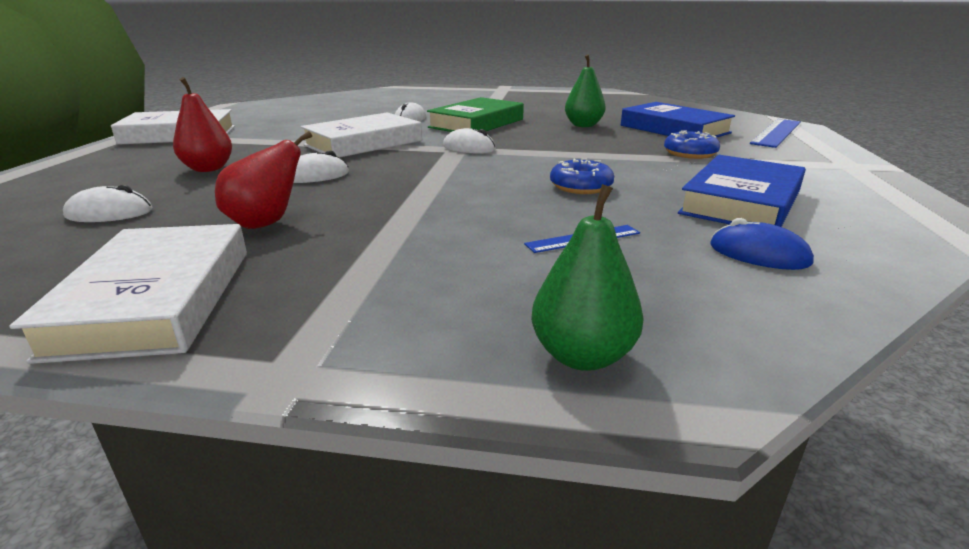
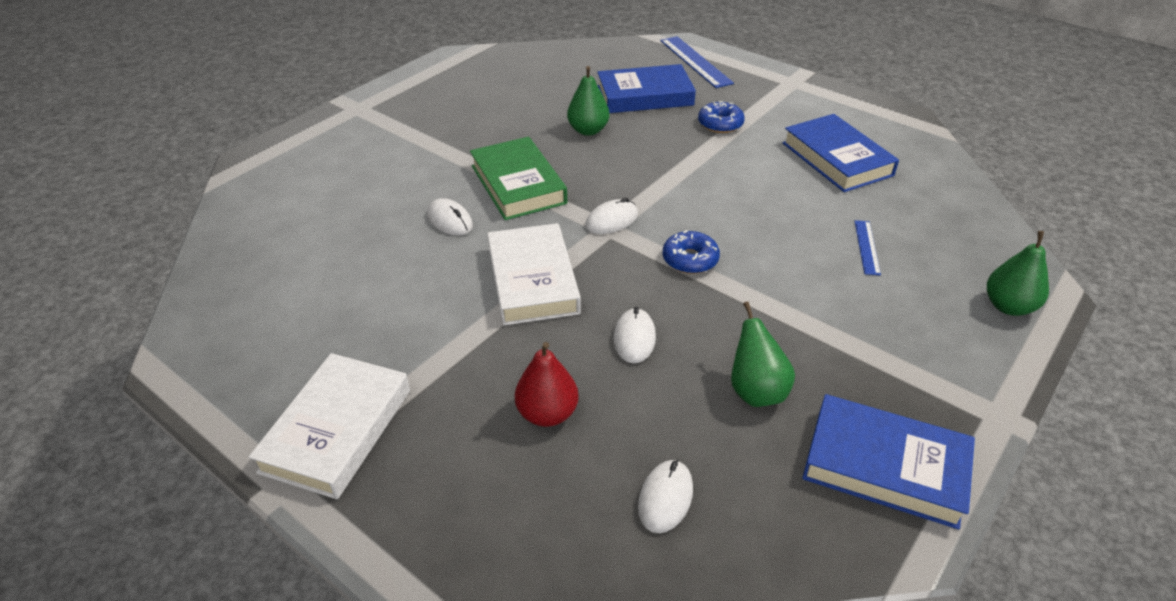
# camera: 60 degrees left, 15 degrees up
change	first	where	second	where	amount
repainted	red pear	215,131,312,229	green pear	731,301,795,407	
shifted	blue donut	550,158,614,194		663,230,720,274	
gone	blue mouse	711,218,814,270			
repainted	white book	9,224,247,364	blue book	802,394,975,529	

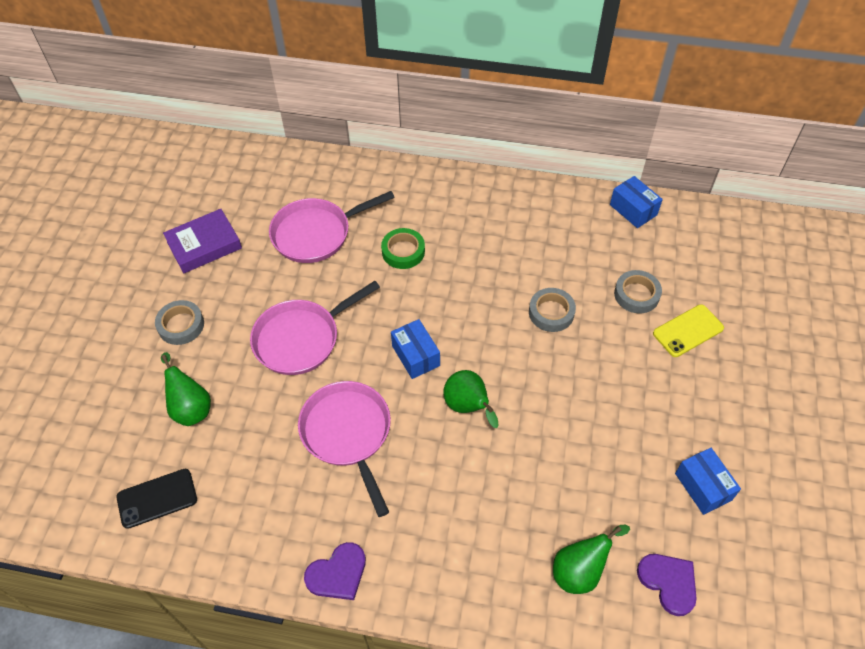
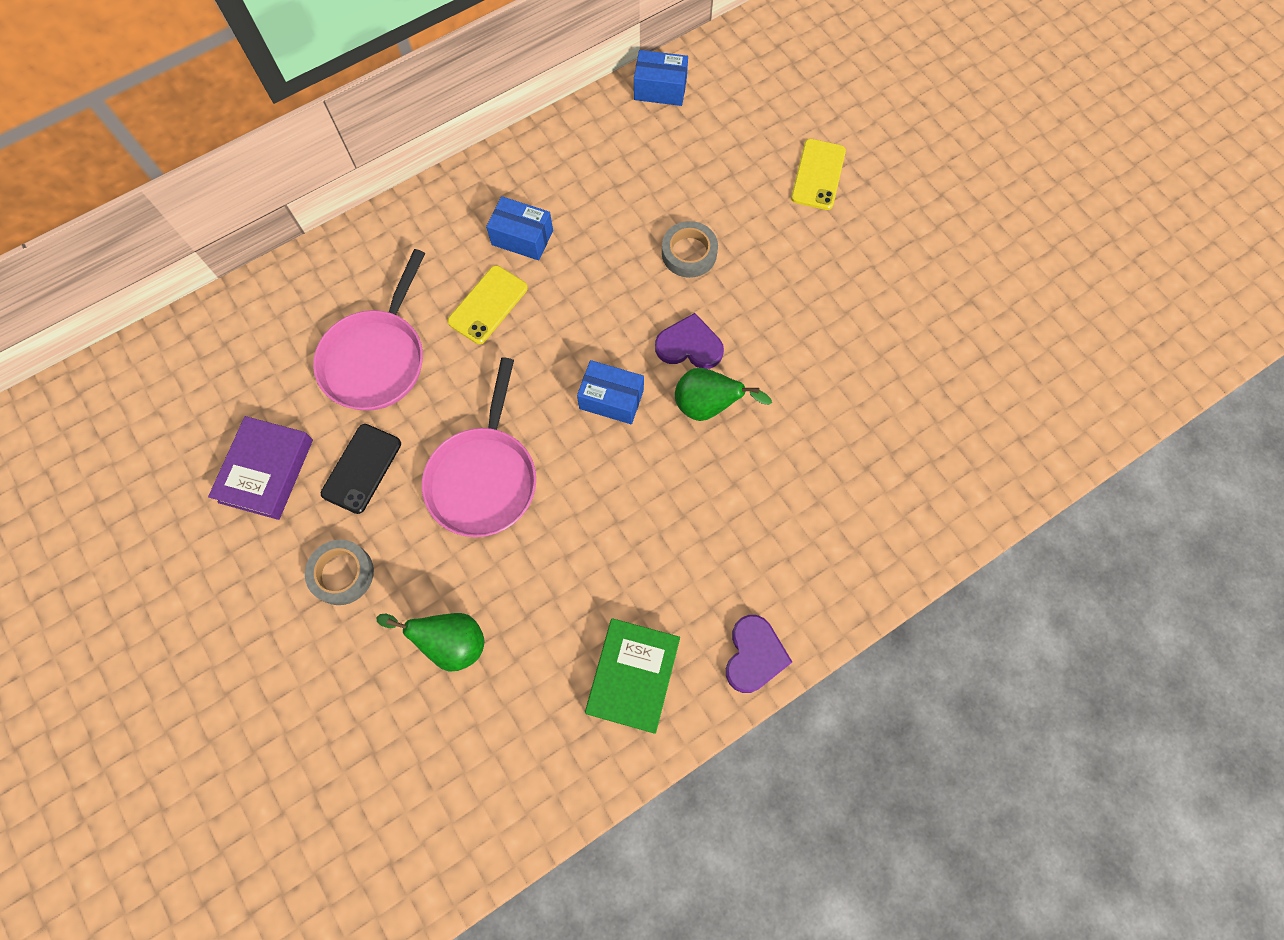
# camera: 45 degrees left, 15 degrees up
change	first	where	second	where	amount
swapped	green tape	381,228,425,269	yellow phone	447,265,528,344	
gone	grey tape	614,270,662,313			
gone	pink pan	298,381,391,517			
shifted	blue box	675,448,741,515		486,196,553,260	
shifted	black phone	117,469,197,529		321,424,401,514	
gone	green pear	553,525,630,594			
shifted	purple heart	637,554,697,616		655,313,724,369	
new			green book	585,618,680,734	

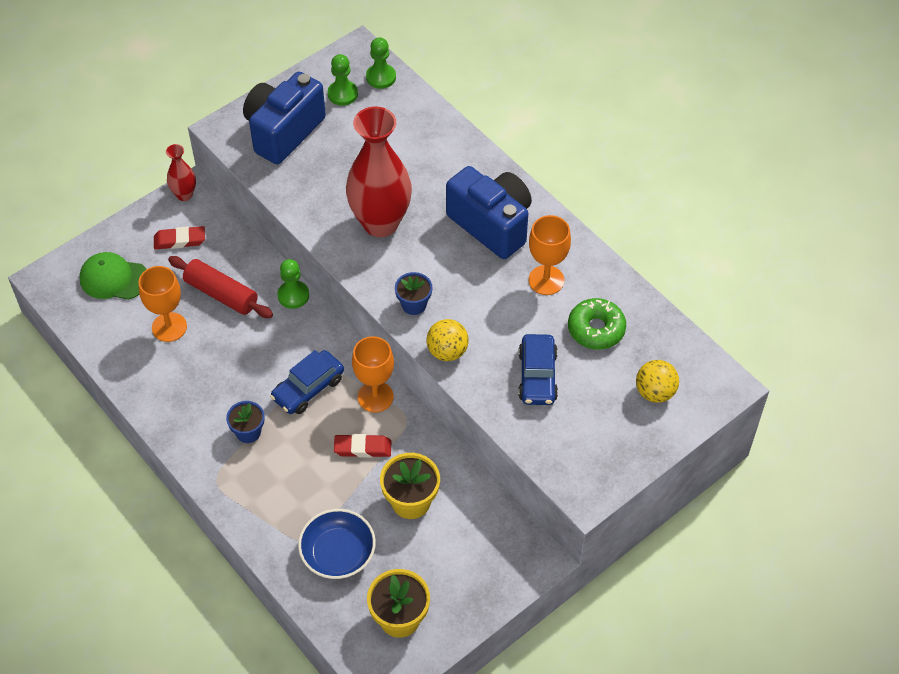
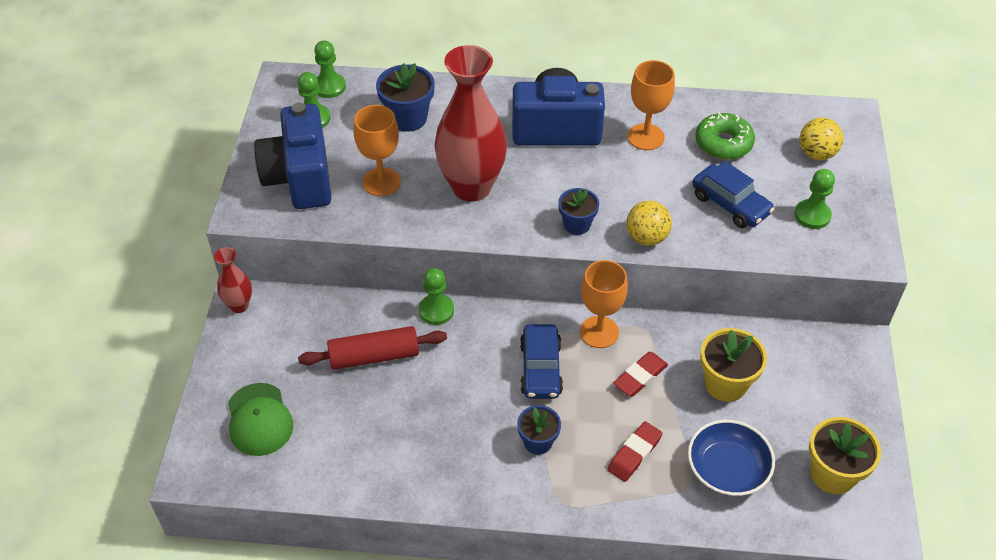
# camera: 45 degrees left, 5 degrees down
change	first	where	second	where	amount
shifted	red eraser	154,226,205,249		608,421,663,482	
rotated	green cap	79,252,147,300		228,383,294,456	75 degrees counterclockwise
shifted	orange goblet	138,266,187,342		354,105,401,196	
new			blue flower pot	376,63,434,132	
new			green pawn	795,169,835,229	

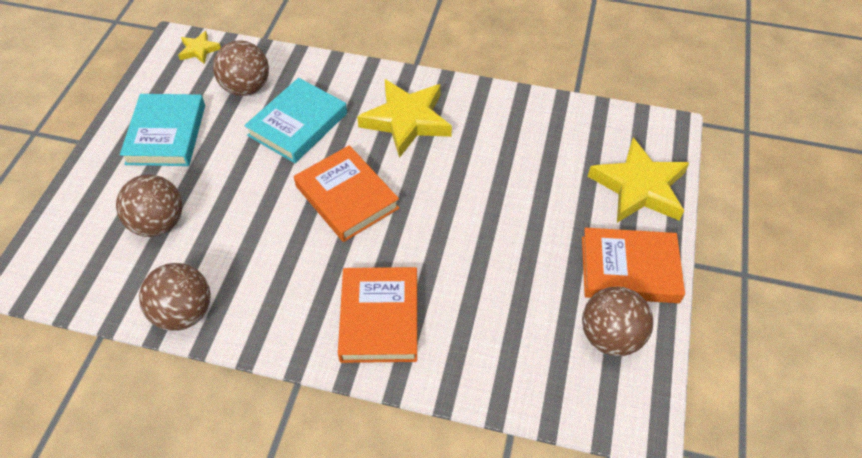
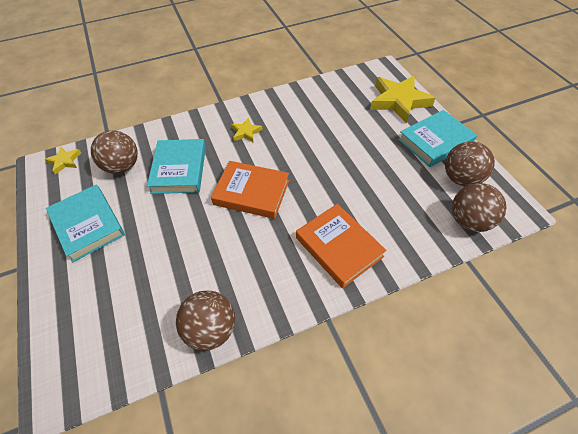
# camera: 35 degrees left, 0 degrees up
change	first	where	second	where	amount
scaled	yellow star	357,79,452,158		231,117,263,142	x0.48
shifted	brown ball	116,174,182,237		452,183,506,232	
repainted	orange book	582,228,685,303	turquoise book	398,110,477,167	

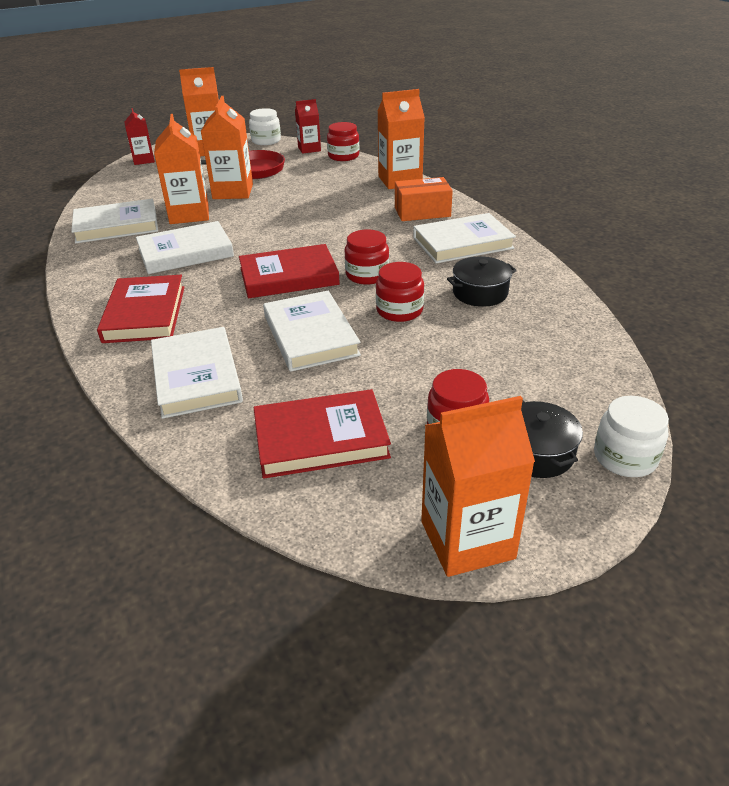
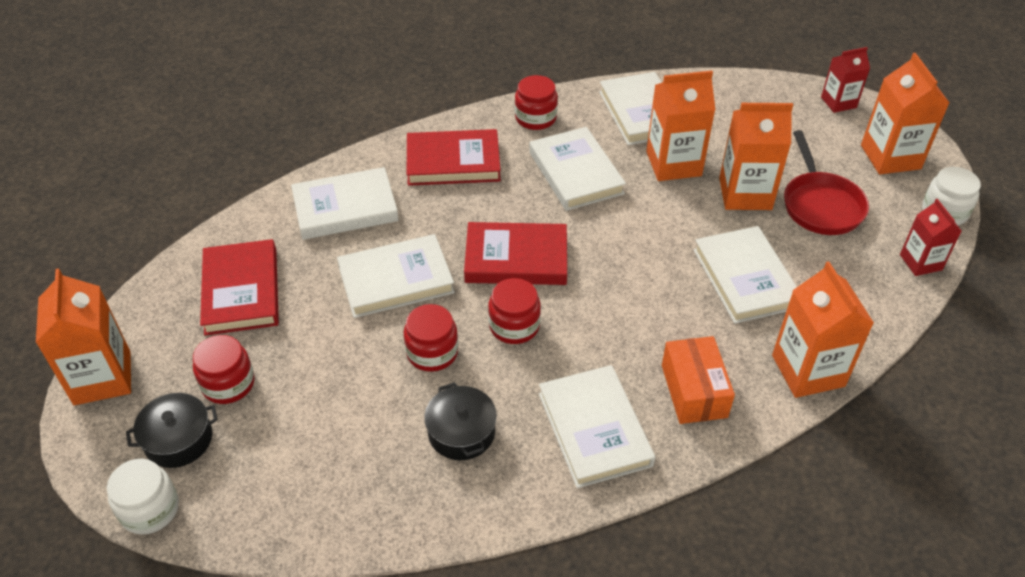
# camera: 90 degrees right, 10 degrees up
change	first	where	second	where	amount
shifted	red jar	327,122,359,161		515,75,558,130	
rotated	red book	239,244,340,298		464,222,567,285	75 degrees counterclockwise
new			white book	693,226,797,324	

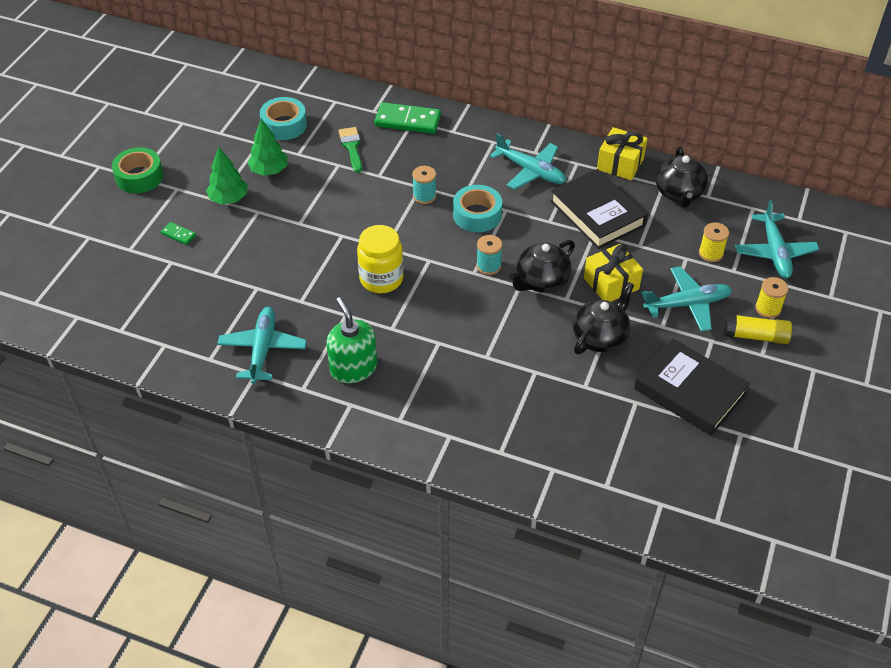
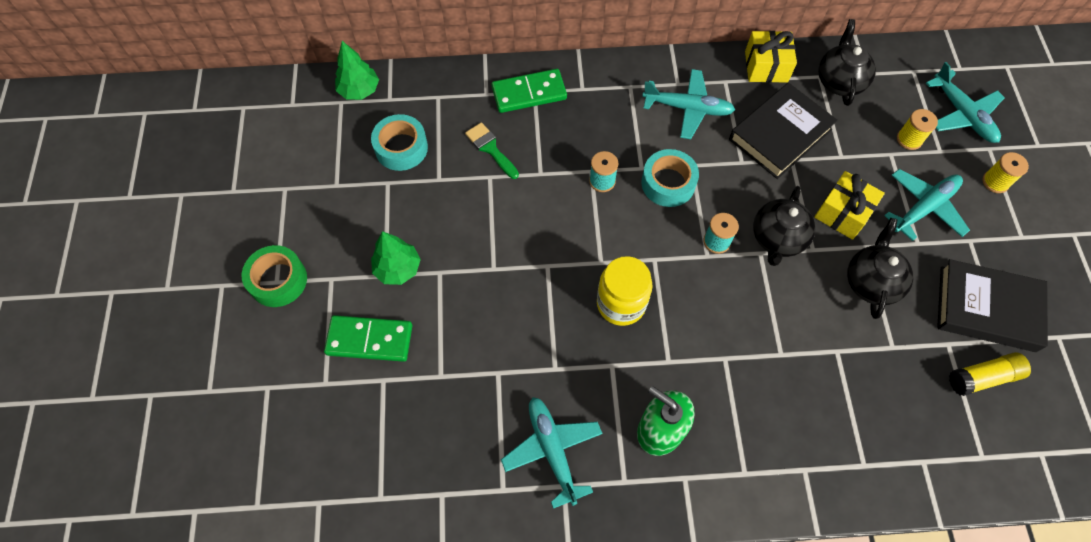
# camera: 25 degrees left, 15 degrees up
change	first	where	second	where	amount
shifted	green tree	247,119,288,176		335,41,379,100	
rotated	black teapot	656,147,708,207		818,19,876,106	150 degrees counterclockwise
rotated	black book	550,169,647,249		729,83,838,179	75 degrees counterclockwise
scaled	green domino	161,222,196,245		324,315,412,362	x2.09
shifted	yellow glue stick	725,314,792,344		949,352,1031,396	

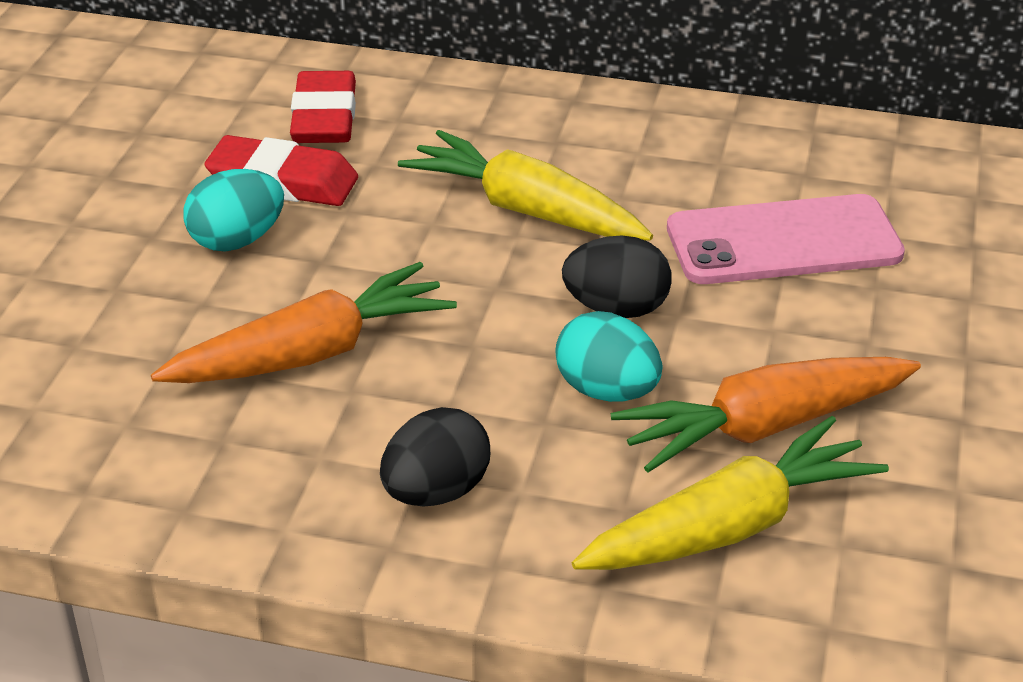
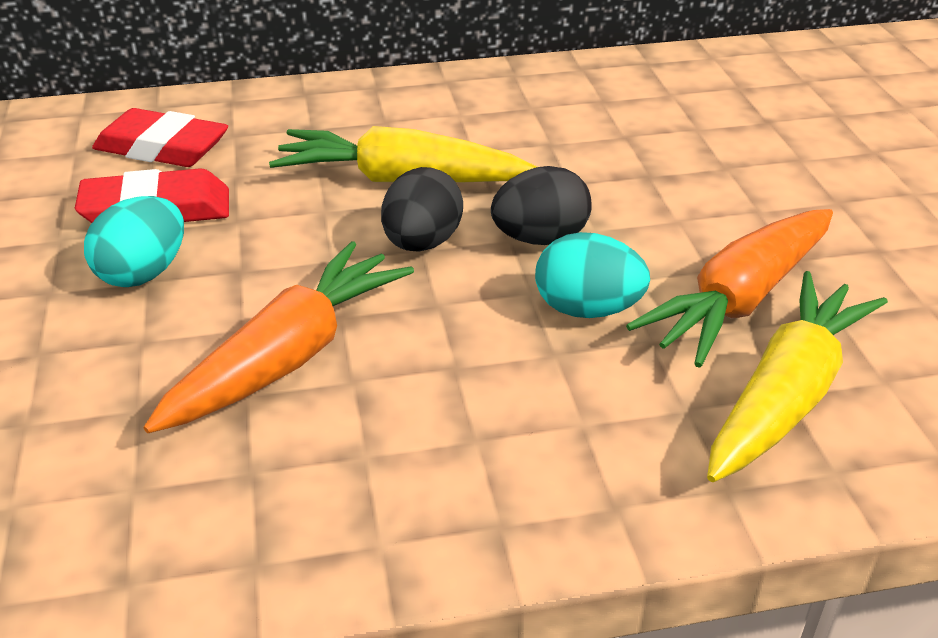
# camera: 25 degrees left, 0 degrees up
change	first	where	second	where	amount
rotated	red eraser	290,71,356,143		92,108,228,167	45 degrees counterclockwise
gone	pink phone	667,194,905,284			
shifted	black egg	380,407,490,507		381,167,463,252	

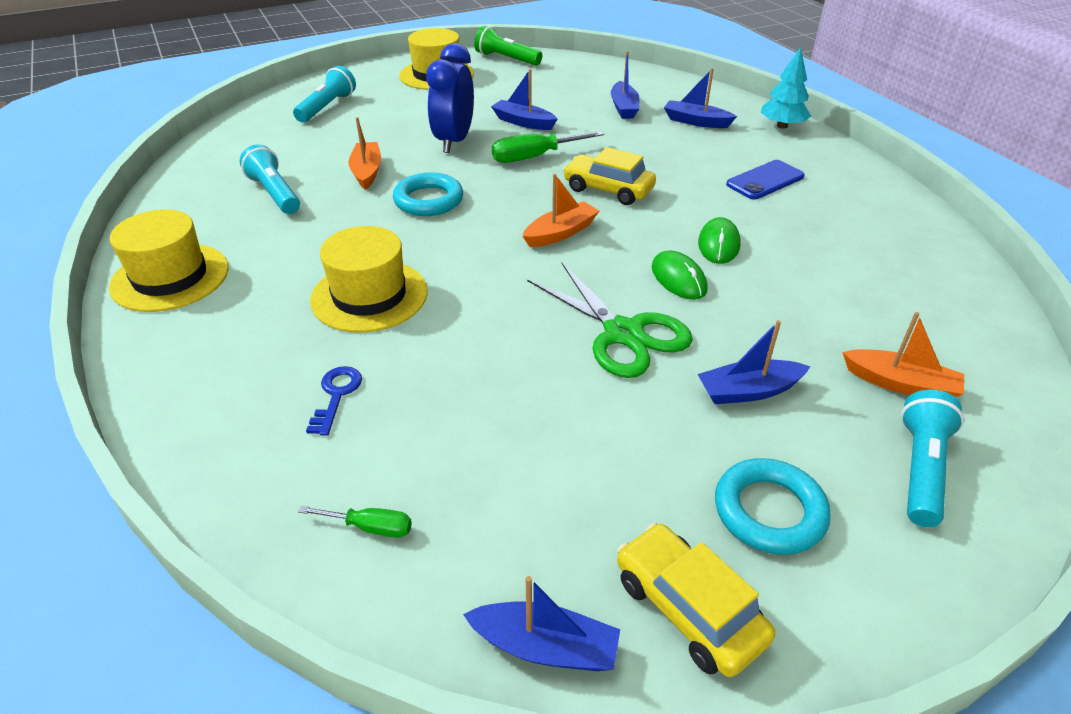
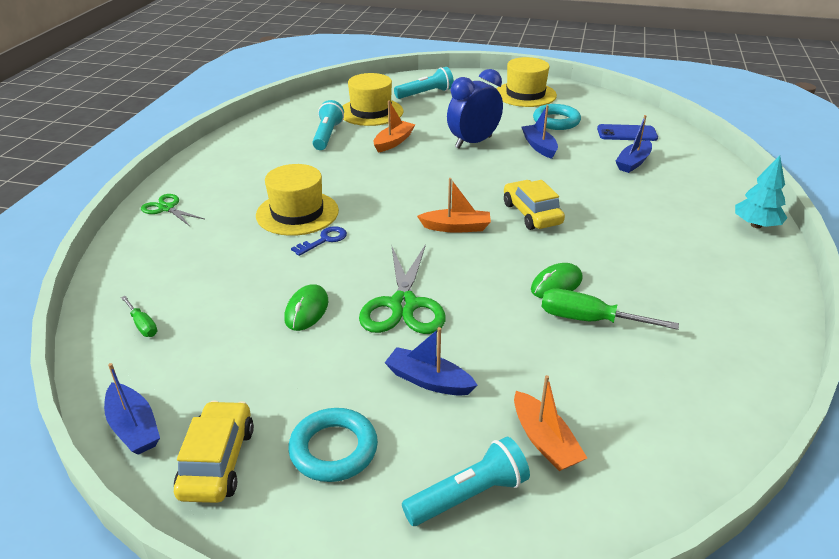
# camera: 40 degrees right, 5 degrees down
change	first	where	second	where	amount
gone	green flashlight	474,26,542,66			
gone	blue boat	664,68,737,128			
shifted	green screwdriver	492,131,604,163		541,289,679,330	
shifted	blue phone	726,160,805,200		597,124,658,141	
shifted	turquoise ring	393,172,463,216		533,104,581,130	
shifted	yellow hat	109,209,229,312		342,73,403,126	
shifted	green mouse	652,250,707,300		284,284,329,331	
shifted	blue key	306,366,362,436		291,226,347,256	
new			green scissors	141,194,204,226	

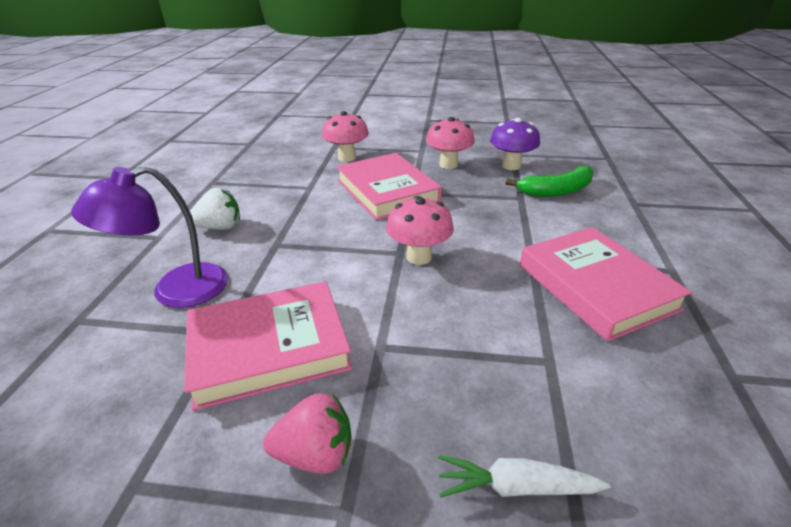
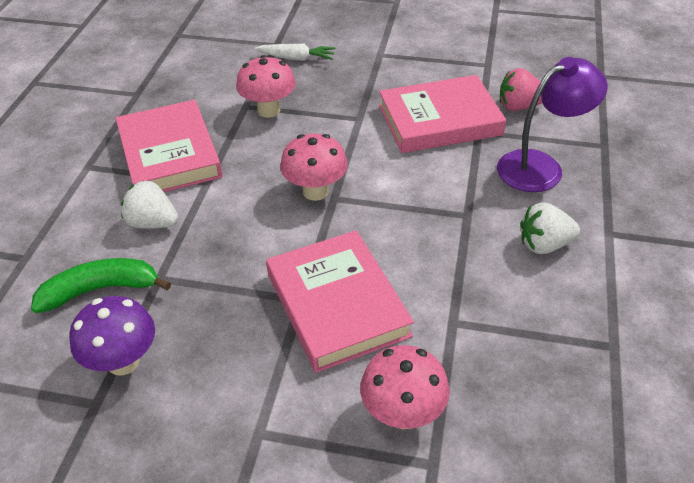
# camera: 175 degrees left, 10 degrees up
change	first	where	second	where	amount
shifted	pink mushroom	426,117,475,169		236,55,296,118	
shifted	pink strawberry	263,393,351,474		500,68,542,111	
new			white strawberry	121,181,179,229	

